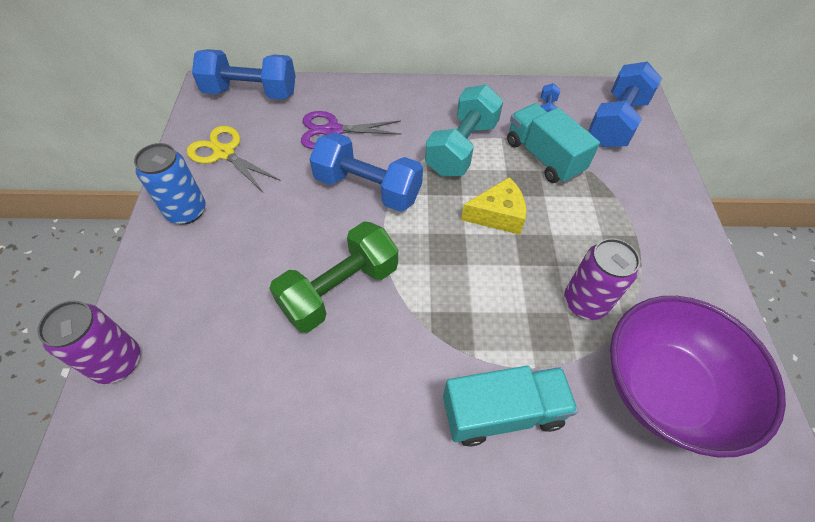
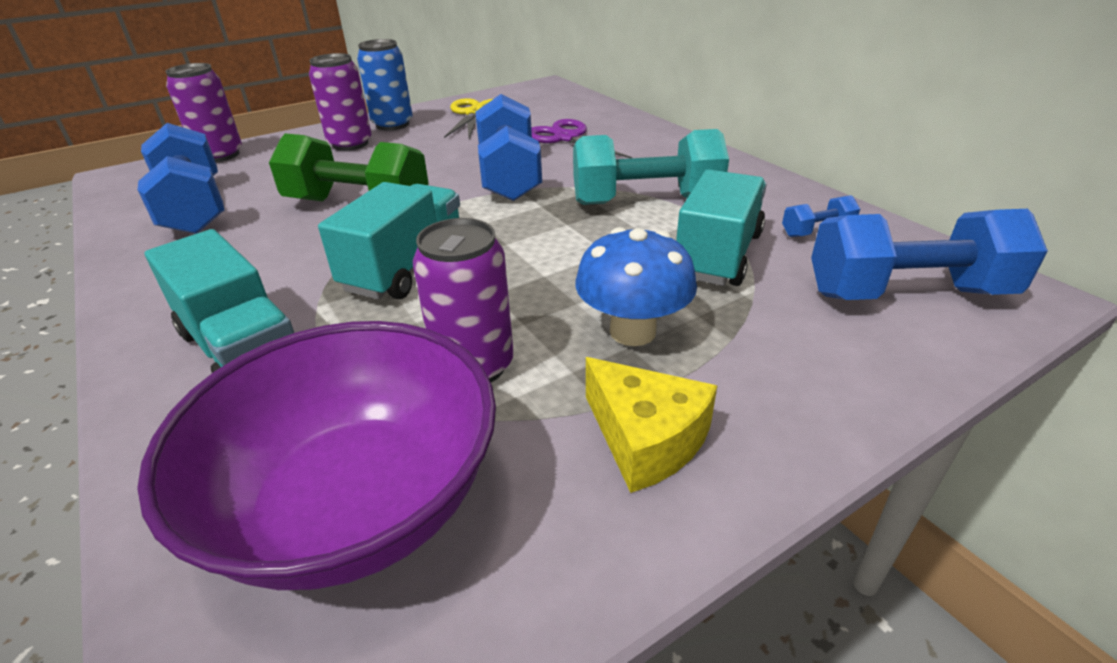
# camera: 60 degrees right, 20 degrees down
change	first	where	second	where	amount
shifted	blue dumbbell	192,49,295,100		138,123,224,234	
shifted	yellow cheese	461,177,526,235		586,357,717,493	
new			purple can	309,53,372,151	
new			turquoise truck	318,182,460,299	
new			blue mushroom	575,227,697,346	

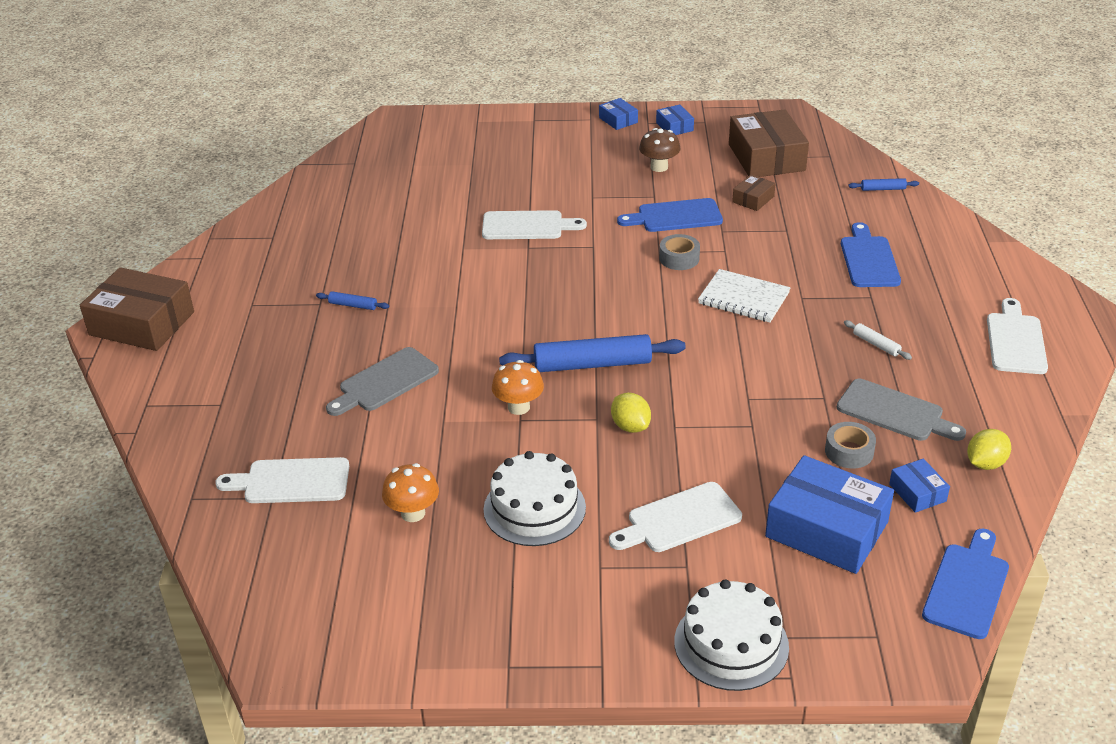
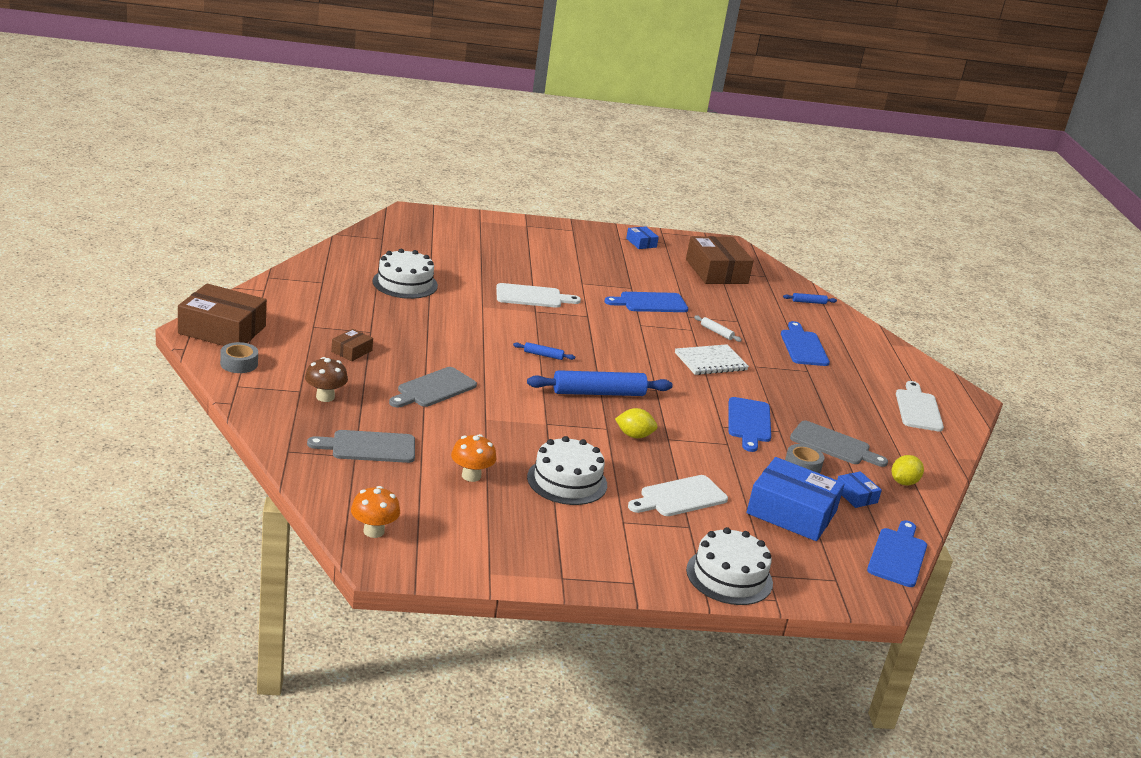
# camera: 10 degrees left, 10 degrees down
change	first	where	second	where	amount
gone	blue box	599,98,638,130			
shifted	brown mushroom	639,128,680,172		305,357,348,402	
shifted	brown box	732,175,776,211		331,329,373,361	
shifted	grey tape	659,234,700,270		220,342,258,373	
rotated	white notebook	698,269,791,323		675,344,749,375	45 degrees counterclockwise
shifted	blue rolling pin	316,291,389,310		513,342,575,360	
shifted	white rolling pin	844,320,912,360		694,315,742,342	
shifted	orange mushroom	492,360,544,415		351,486,400,538	
rotated	yellow lemon	611,393,651,433		615,408,658,438	45 degrees counterclockwise
repainted	white cutting board	215,457,349,503	grey cutting board	307,430,415,463	
new			white cake	372,249,438,299	
new			blue cutting board	728,397,771,452	

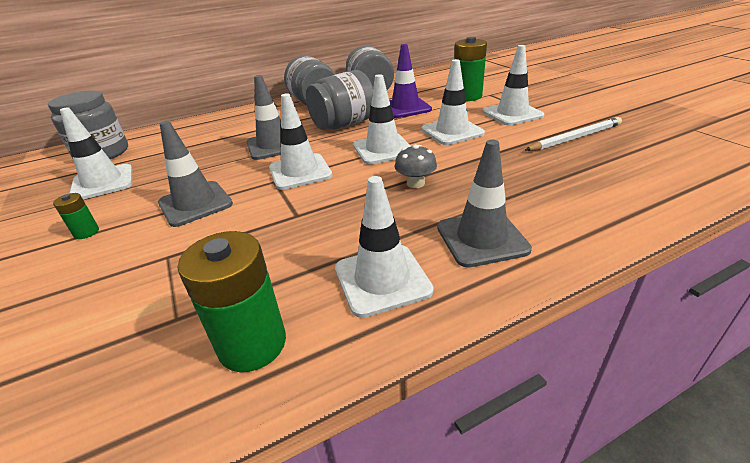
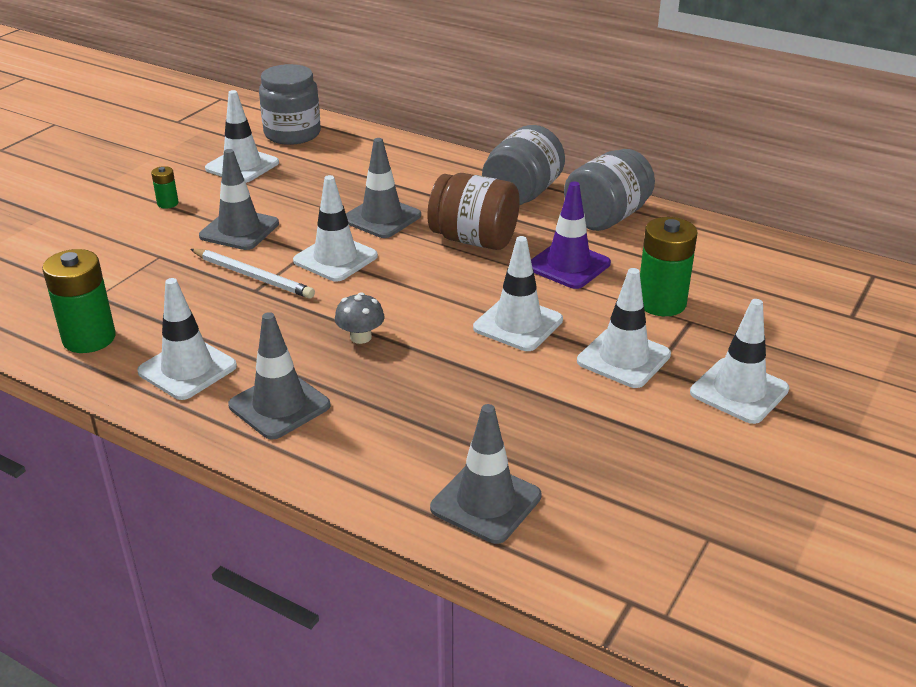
# camera: 55 degrees right, 0 degrees up
change	first	where	second	where	amount
repainted	grey jar	306,70,373,130	brown jar	427,173,520,250	
shifted	white traffic cone	353,74,411,165		690,299,789,424	
shifted	white pencil	525,117,622,151		190,249,315,299	
new			grey traffic cone	430,404,542,544	

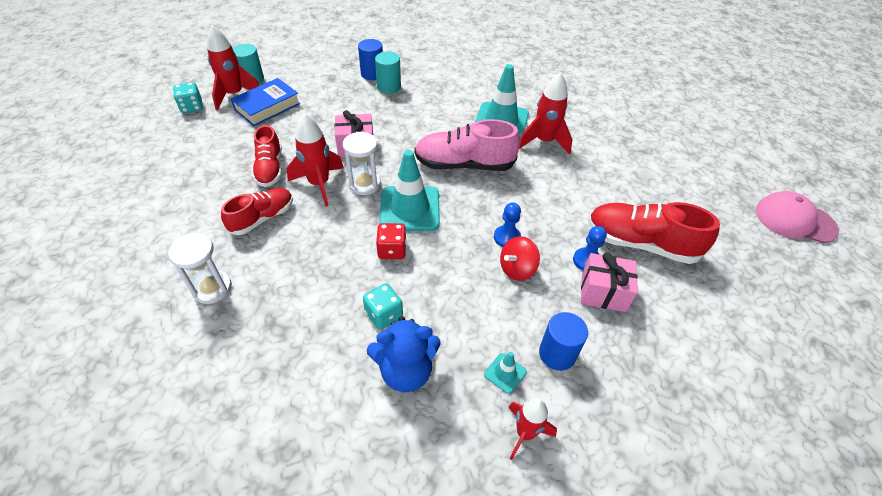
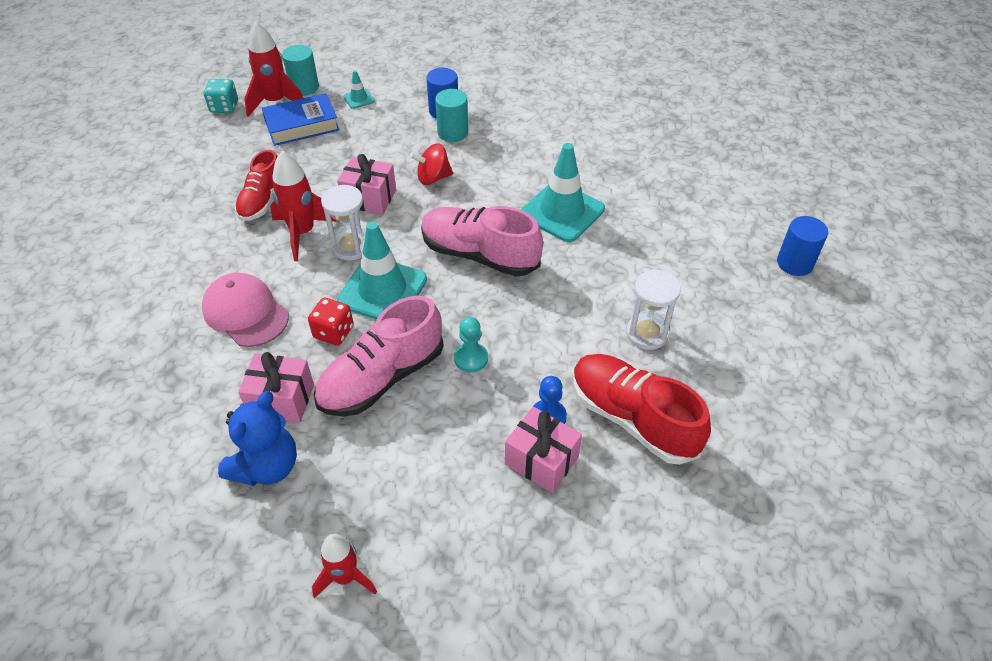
# camera: 25 degrees right, 0 degrees up
change	first	where	second	where	amount
gone	red rocket	519,72,572,155			
gone	red shoe	221,188,293,235			
shifted	pink cap	755,191,839,243		202,273,289,347	
repainted	blue pawn	494,202,521,247	turquoise pawn	454,317,488,372	
shifted	white hourglass	168,233,232,304		626,270,681,350	
shifted	red spinning top	500,236,540,281		410,143,453,185	
swapped	turquoise dice	363,283,403,330	pink gift	238,352,314,423	
shifted	blue cylinder	539,312,588,371		777,216,828,276	
rotated	blue teddy bear	367,316,441,392		218,391,297,486	75 degrees counterclockwise
shifted	turquoise traffic cone	484,352,527,394		343,70,375,109	
new			pink shoe	314,296,444,416	

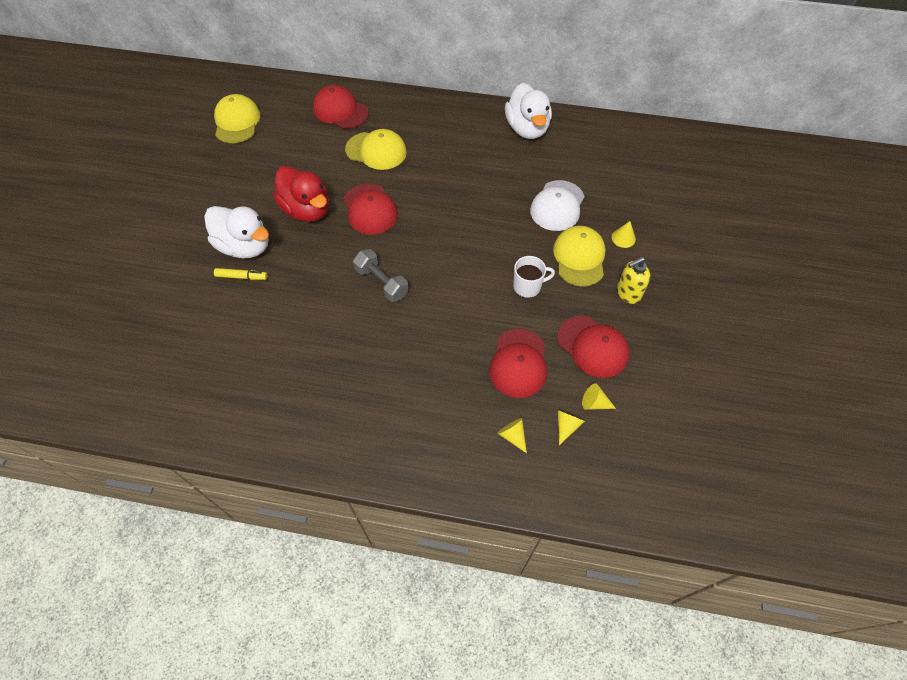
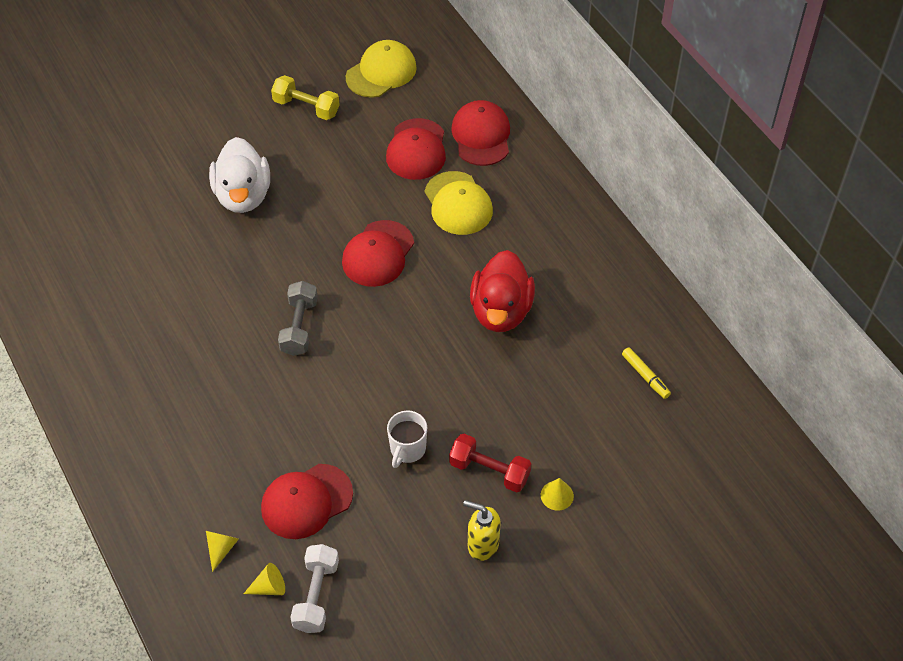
# camera: 50 degrees right, 5 degrees down
change	first	where	second	where	amount
gone	white duck	505,83,552,139			
shifted	red duck	273,166,329,222		470,250,535,332	
gone	white cap	530,180,585,231			
swapped	yellow cap	553,226,606,287	red dumbbell	449,434,531,493	
rotated	white mug	513,256,555,298		387,410,427,468	75 degrees clockwise
shifted	yellow marker	214,268,267,280		622,347,671,399	
shifted	red cap	557,316,629,378		386,118,446,180	
swapped	yellow cone	582,383,616,410	white dumbbell	290,544,339,633	
new			yellow dumbbell	271,75,340,120	

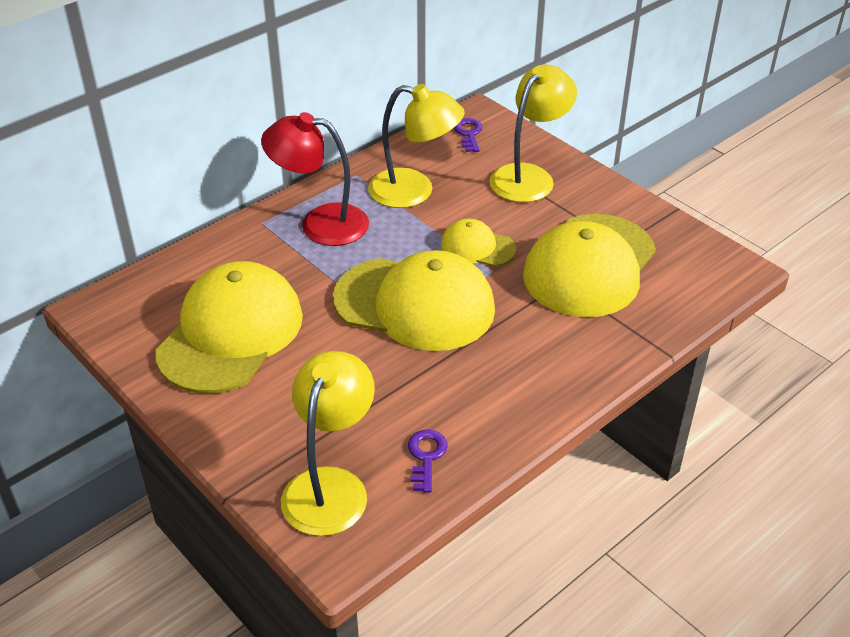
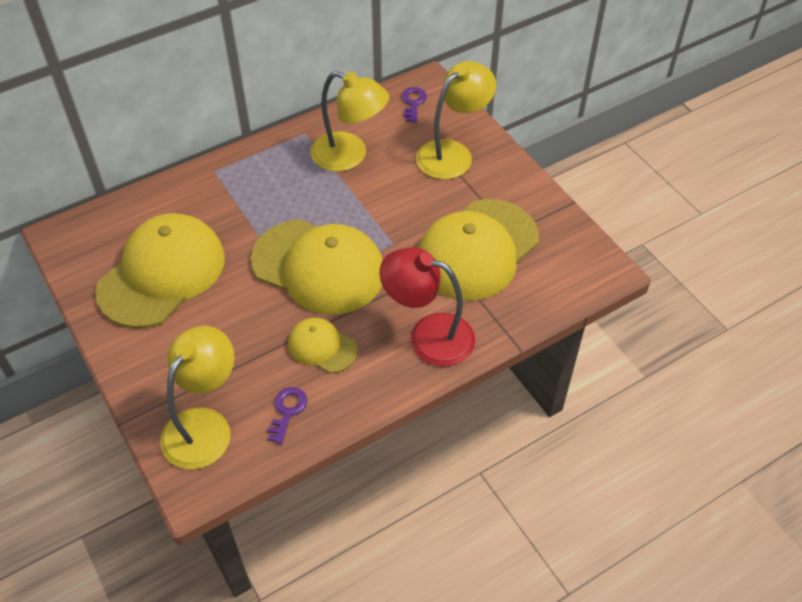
# camera: 10 degrees right, 10 degrees up
change	first	where	second	where	amount
shifted	red lamp	261,112,369,246		379,247,475,367	
shifted	yellow cap	441,219,516,267		288,318,358,373	

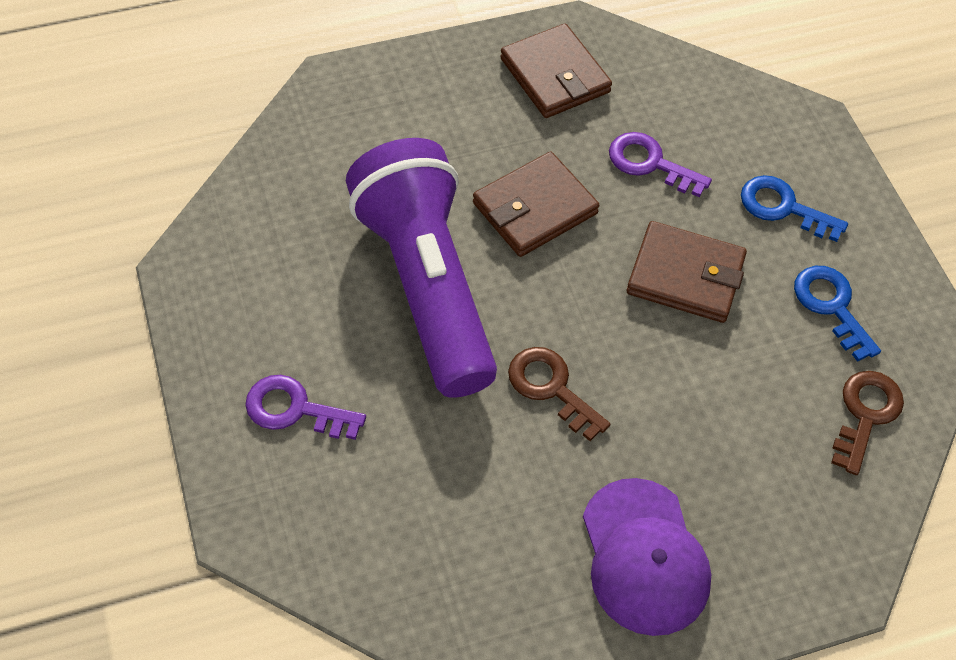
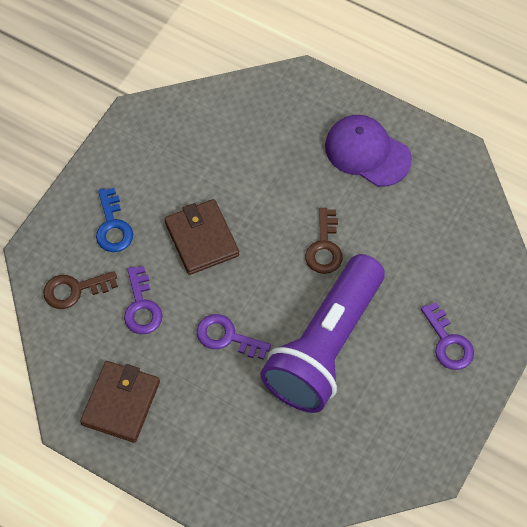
# camera: 130 degrees left, 5 degrees up
change	first	where	second	where	amount
swapped	brown wallet	473,152,599,257	purple key	197,314,271,360	
gone	blue key	794,266,881,362			
shifted	brown key	831,371,904,475		43,271,118,309	
rotated	purple cap	583,478,711,636		325,115,412,187	90 degrees counterclockwise

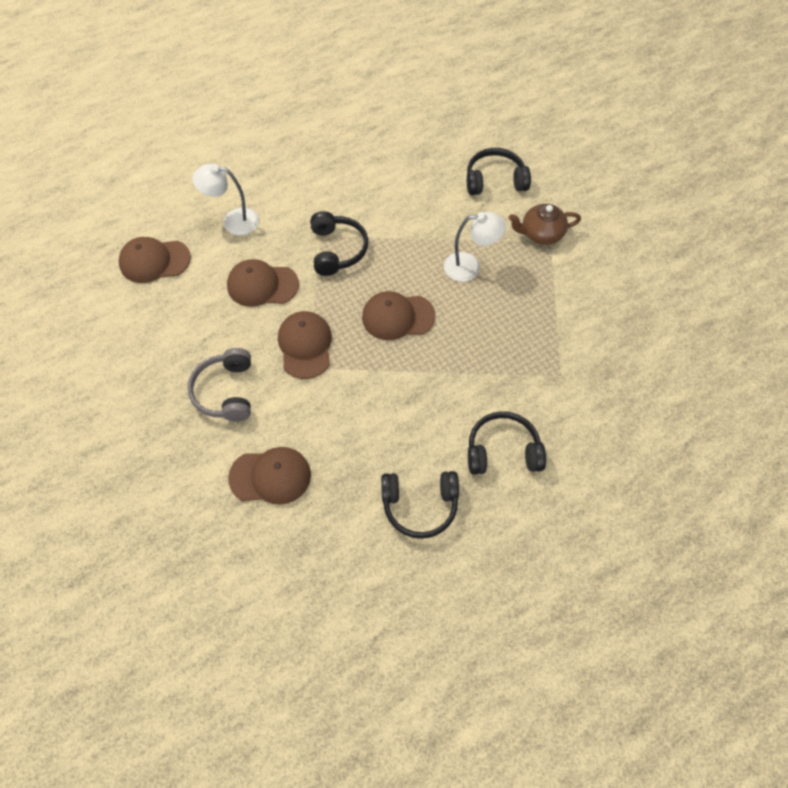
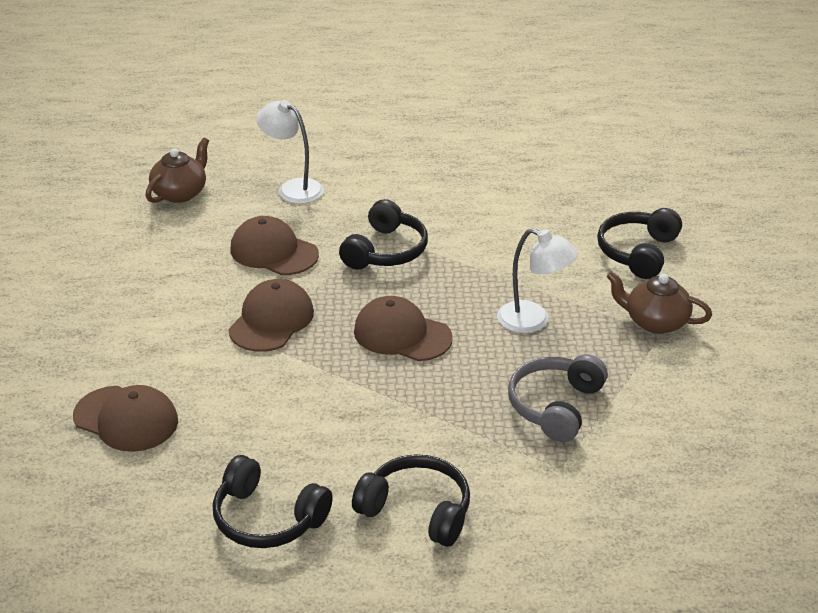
# camera: 30 degrees right, 25 degrees down
change	first	where	second	where	amount
rotated	black headphones	467,148,531,195		597,208,682,279	90 degrees counterclockwise
swapped	brown cap	119,237,191,283	brown teapot	146,138,209,203	
shifted	grey headphones	187,348,251,421		508,354,608,442	

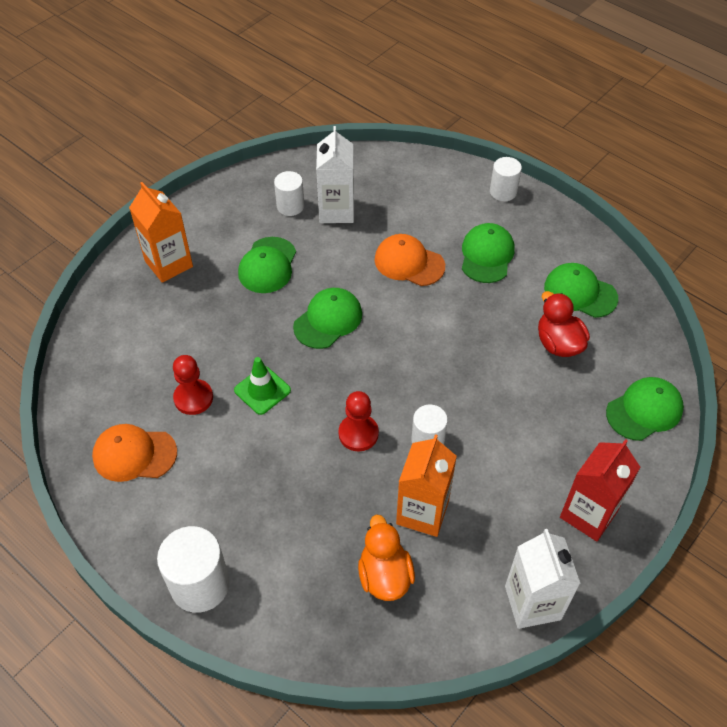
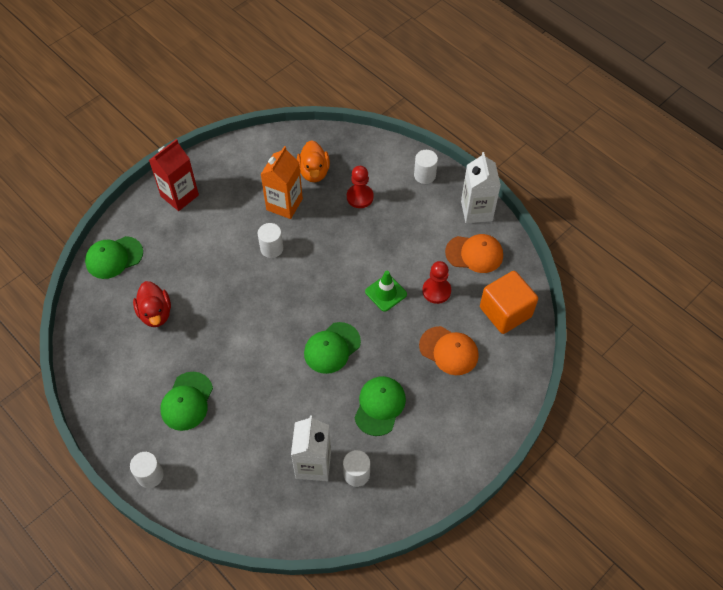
# camera: 175 degrees left, 5 degrees up
change	first	where	second	where	amount
gone	orange carton	129,182,193,283			
shifted	orange cap	375,234,445,286		419,326,479,375	
gone	green cap	544,263,618,318			
shifted	red pawn	339,391,379,451		347,166,374,208	
scaled	white cylinder	157,526,230,613		414,150,438,184	x0.62
shifted	white carton	505,529,581,629		461,152,501,223	
new			orange cube	480,271,538,334	

